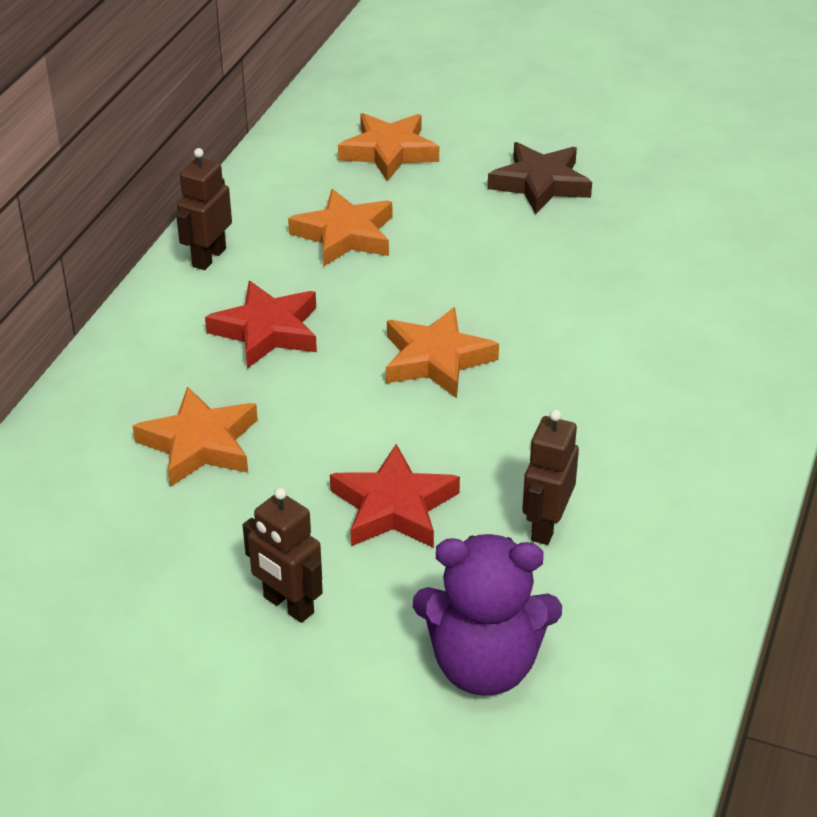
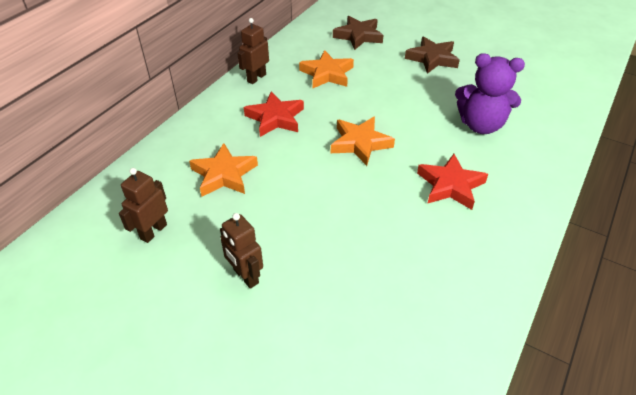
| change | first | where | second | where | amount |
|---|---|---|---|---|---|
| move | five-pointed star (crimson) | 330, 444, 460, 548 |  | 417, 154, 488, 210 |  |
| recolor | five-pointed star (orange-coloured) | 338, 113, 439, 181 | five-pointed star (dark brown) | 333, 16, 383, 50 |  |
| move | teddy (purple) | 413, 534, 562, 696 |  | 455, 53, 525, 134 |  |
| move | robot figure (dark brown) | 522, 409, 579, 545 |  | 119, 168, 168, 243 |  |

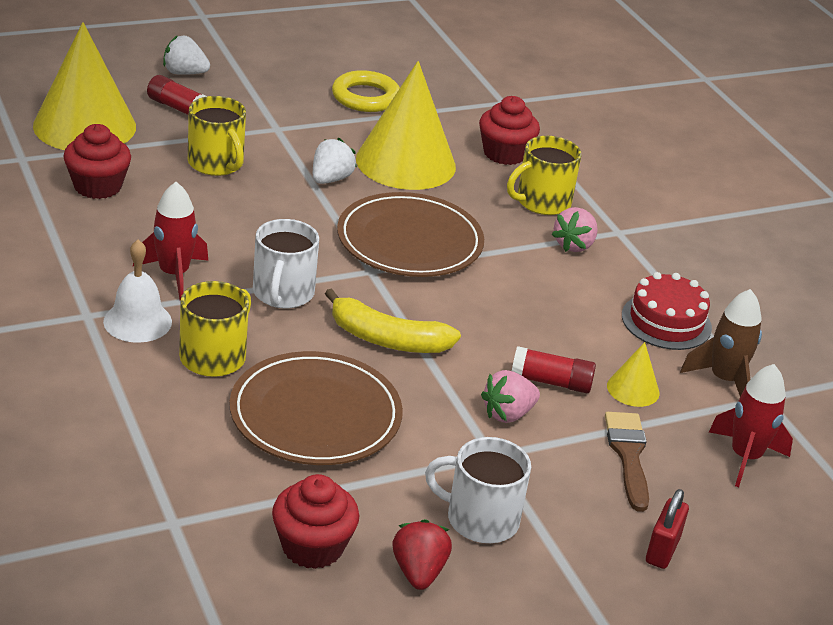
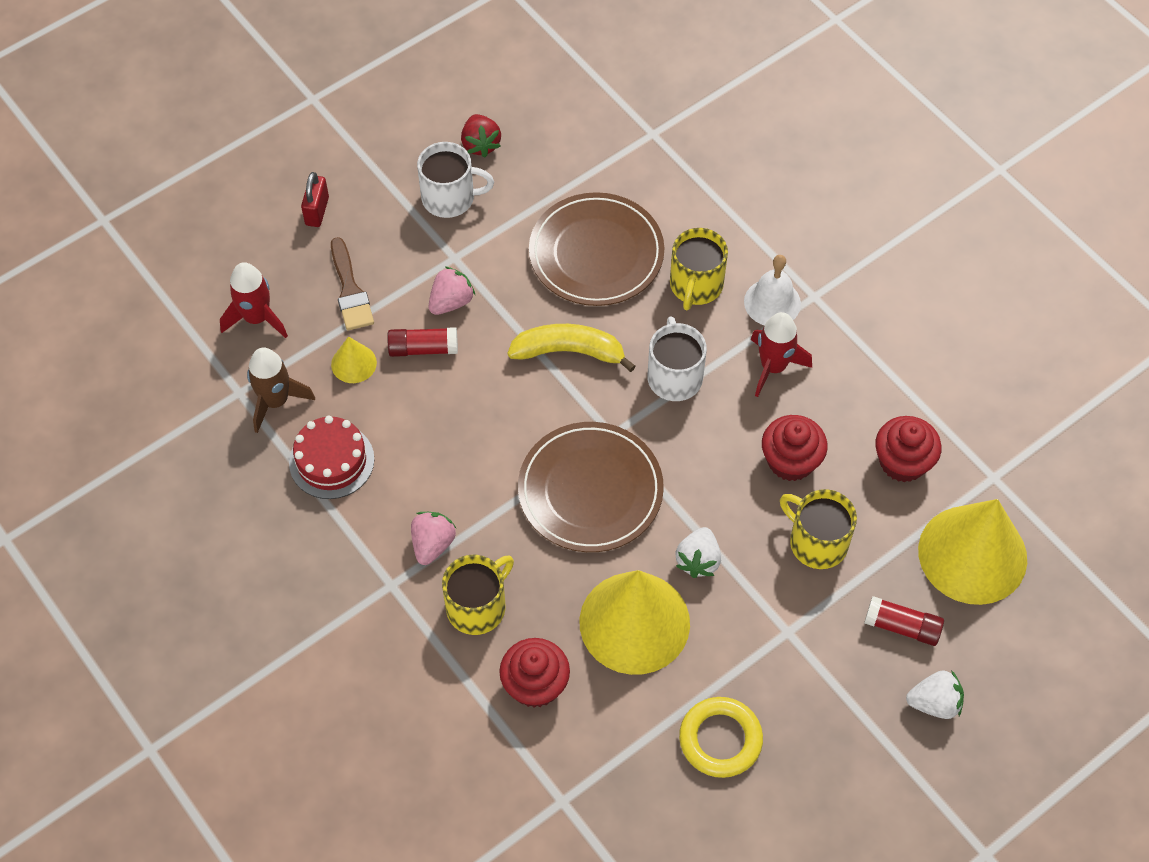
| change | first | where | second | where | amount |
|---|---|---|---|---|---|
| move | muffin (crimson) | 272, 474, 359, 569 |  | 762, 415, 828, 481 |  |

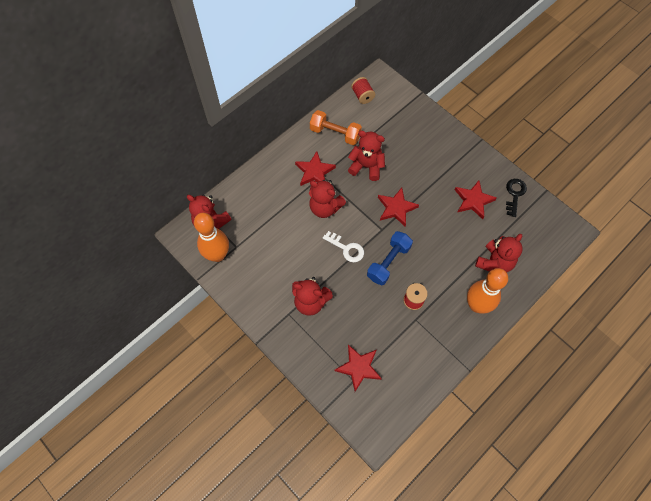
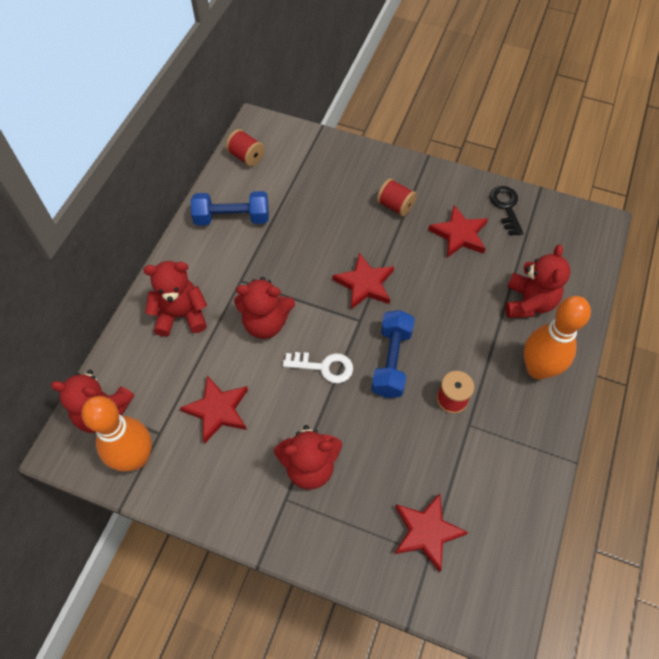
| change | first | where | second | where | amount |
|---|---|---|---|---|---|
| move | five-pointed star (crimson) | 295, 151, 336, 186 |  | 180, 375, 248, 444 |  |
| recolor | hand weight (orange-coloured) | 310, 110, 362, 145 | hand weight (royal blue) | 191, 191, 269, 226 |  |
| move | teddy (crimson) | 348, 131, 385, 181 |  | 144, 261, 207, 337 |  |
| insert |  |  | bobbin (crimson) | 377, 178, 417, 217 |  |

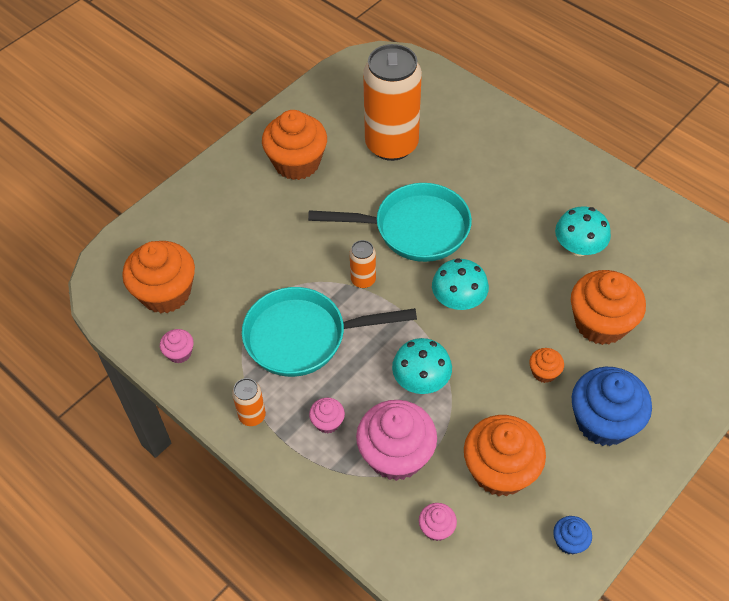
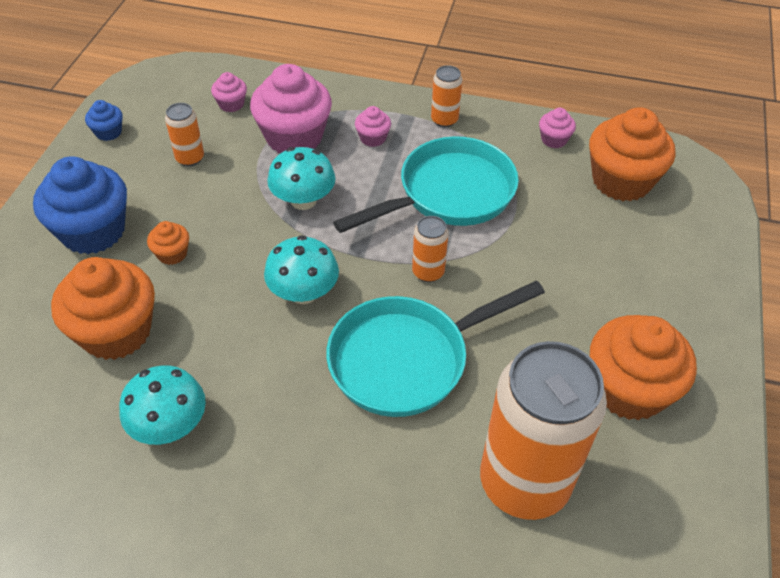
| change | first | where | second | where | amount |
|---|---|---|---|---|---|
| replace | muffin (orange-coloured) | 464, 415, 546, 496 | can (orange-coloured) | 165, 103, 204, 166 |  |

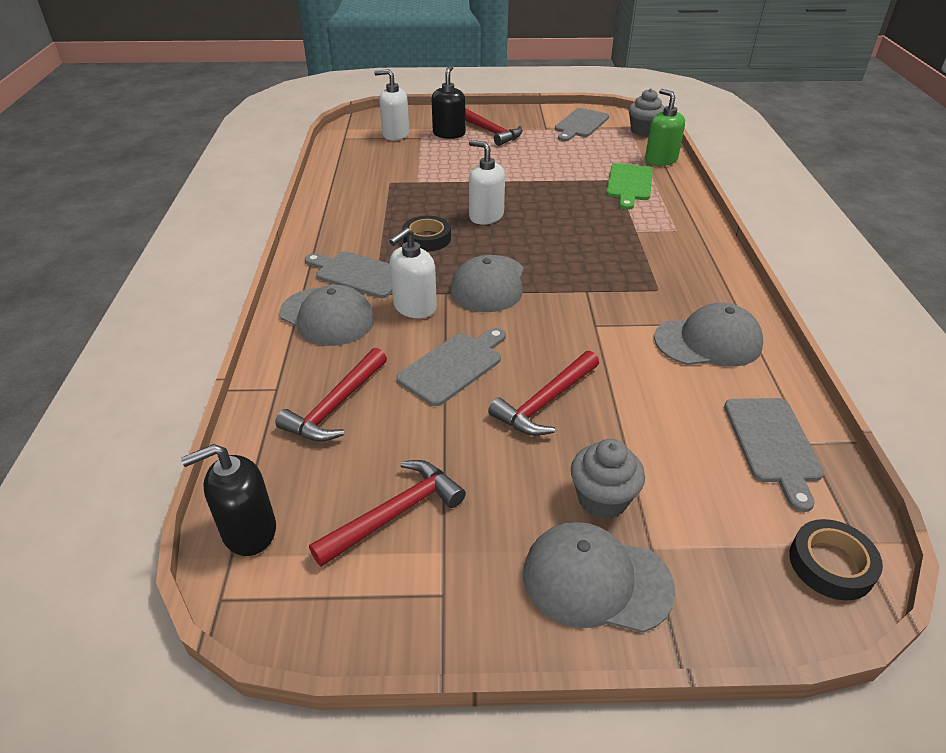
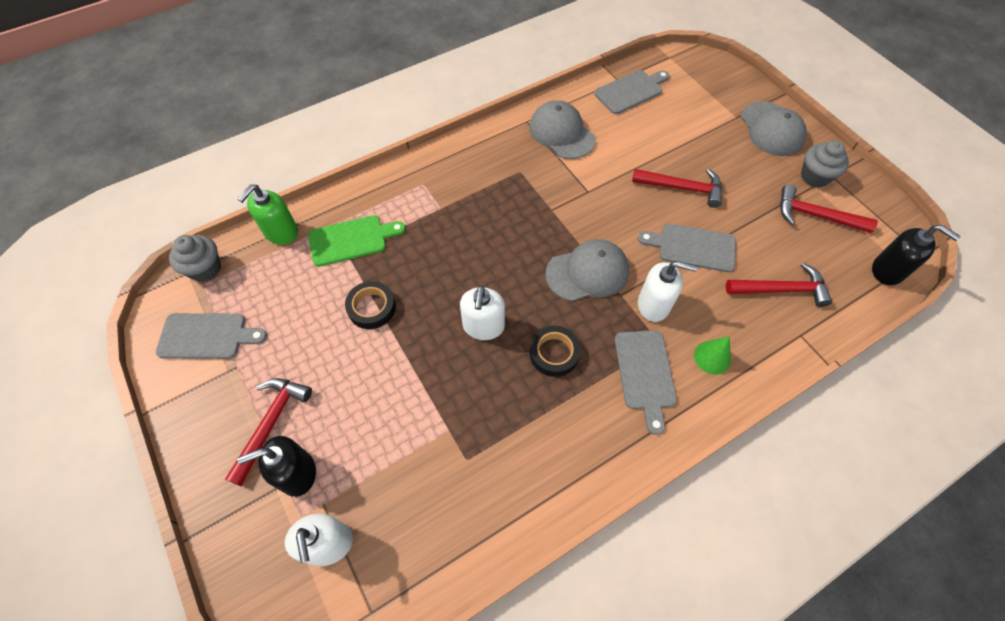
| change | first | where | second | where | amount |
|---|---|---|---|---|---|
| replace | peaked cap (gray) | 279, 285, 375, 346 | cone (green) | 694, 336, 731, 375 |  |
| move | muffin (gray) | 571, 439, 645, 519 |  | 801, 140, 849, 188 |  |
| move | roll of tape (jet-black) | 789, 519, 883, 600 |  | 345, 281, 396, 329 |  |

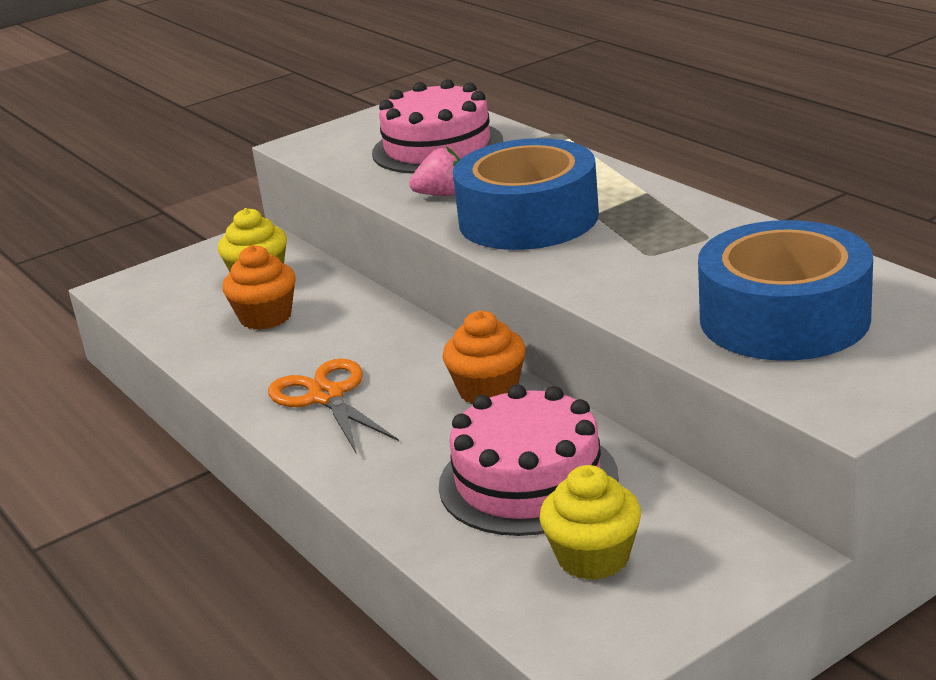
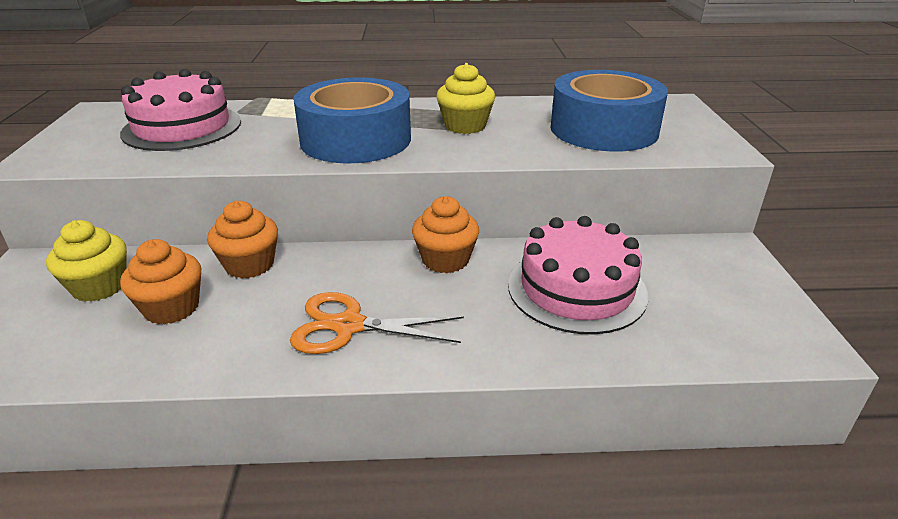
| change | first | where | second | where | amount |
|---|---|---|---|---|---|
| delete | toy strawberry (rose-pink) | 409, 147, 460, 196 |  |  |  |
| move | muffin (bright yellow) | 539, 465, 641, 580 |  | 437, 63, 495, 134 |  |
| insert |  |  | muffin (orange-coloured) | 207, 201, 278, 279 |  |

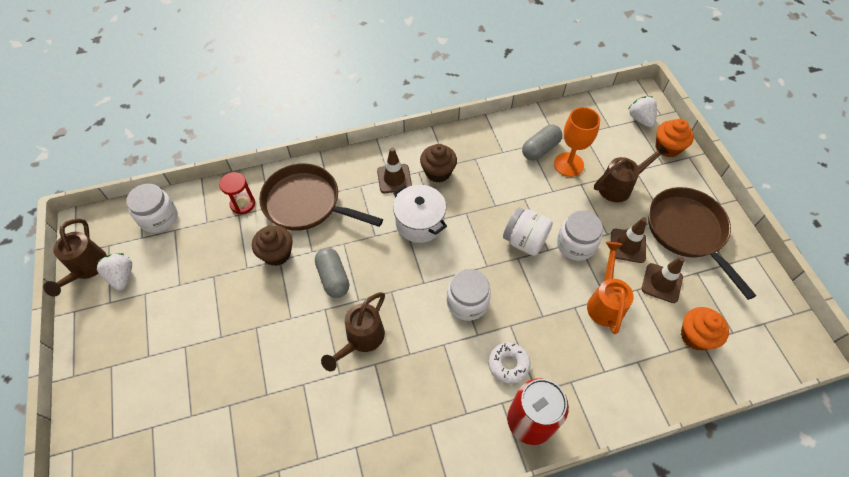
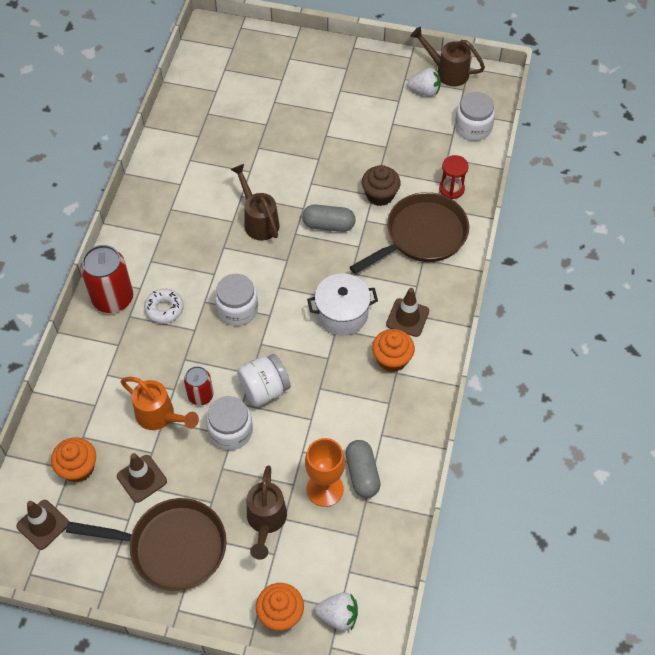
| change | first | where | second | where | amount |
|---|---|---|---|---|---|
| recolor | muffin (dark brown) | 420, 144, 457, 183 | muffin (orange-coloured) | 372, 329, 415, 372 |  |
| move | safety cone (dark brown) | 611, 217, 647, 263 |  | 16, 500, 69, 550 |  |
| insert |  |  | can (crimson) | 184, 366, 213, 405 |  |

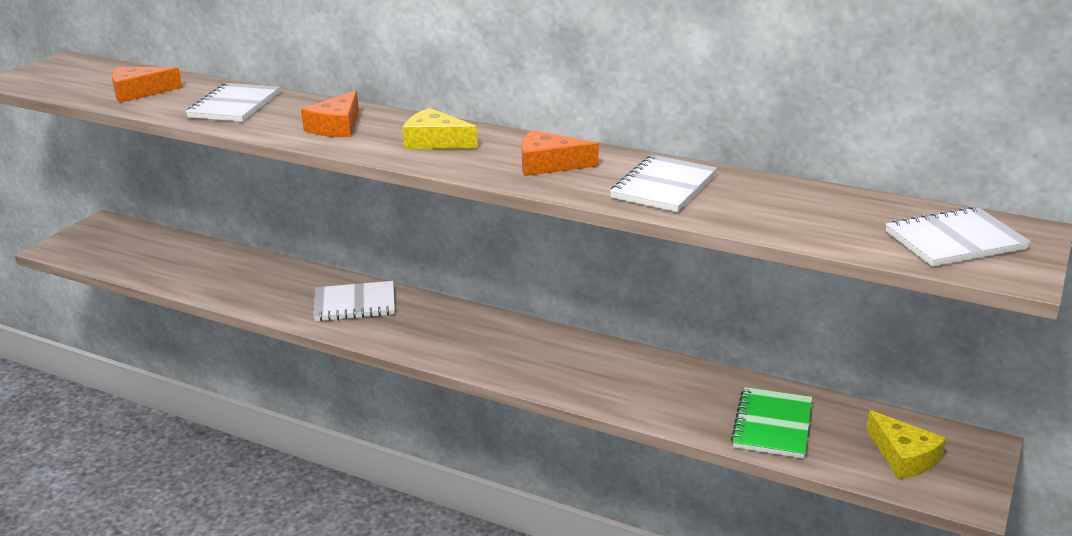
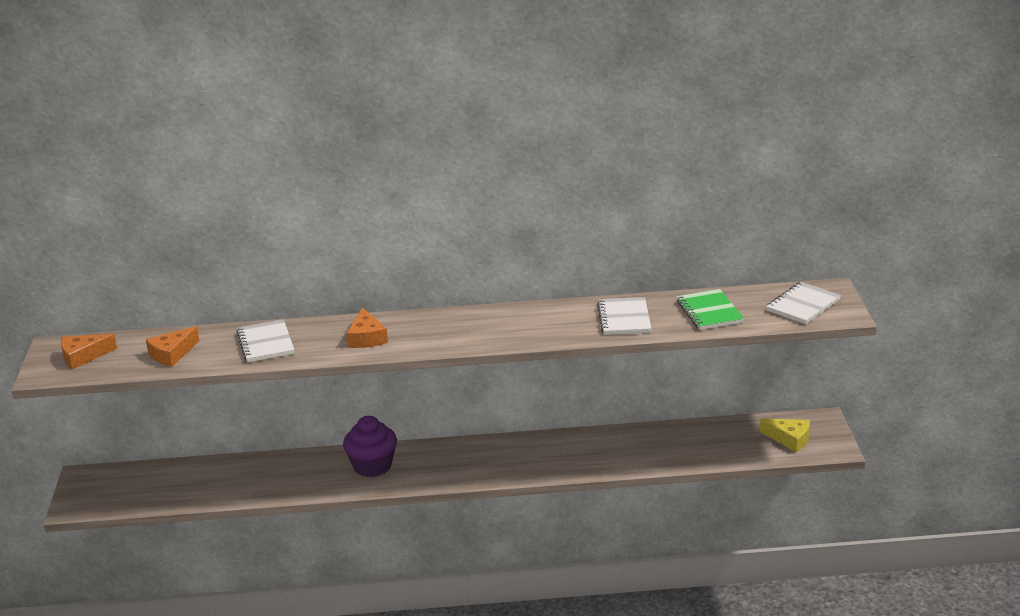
| change | first | where | second | where | amount |
|---|---|---|---|---|---|
| replace | notepad (white) | 313, 281, 395, 322 | muffin (purple) | 343, 416, 397, 477 |  |
| delete | piece of cheese (bright yellow) | 403, 108, 478, 149 |  |  |  |
| move | piece of cheese (orange-coloured) | 521, 130, 599, 176 |  | 61, 334, 117, 370 |  |
| move | notepad (green) | 731, 387, 812, 458 |  | 677, 289, 744, 330 |  |

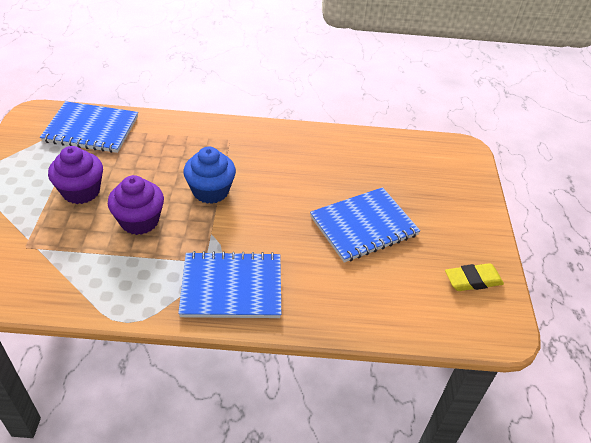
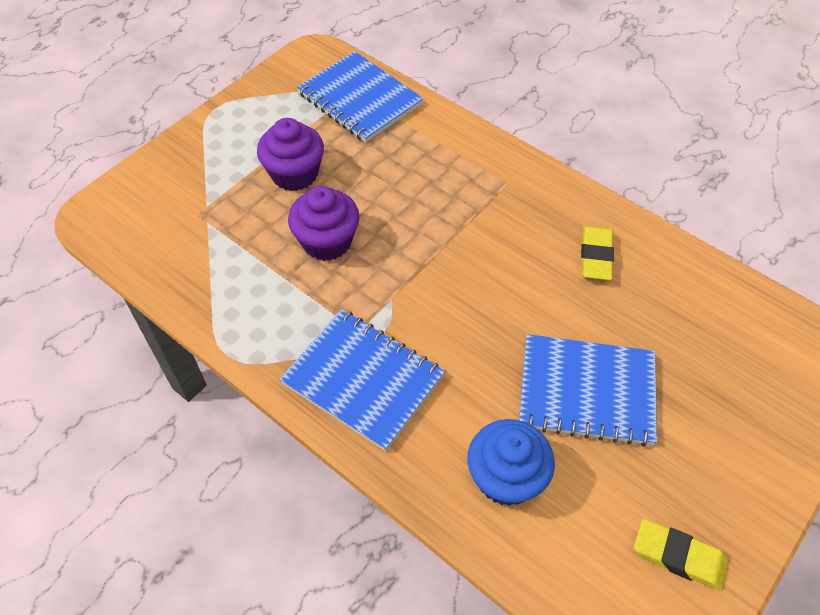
| change | first | where | second | where | amount |
|---|---|---|---|---|---|
| move | muffin (royal blue) | 184, 147, 236, 204 |  | 467, 419, 555, 506 |  |
| insert |  |  | gum eraser (bright yellow) | 581, 226, 614, 280 |  |

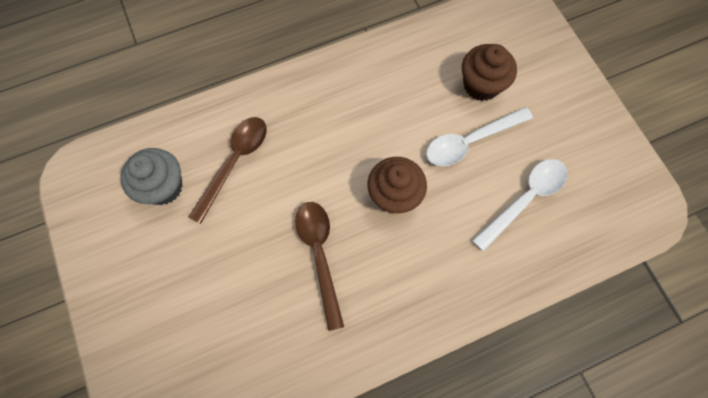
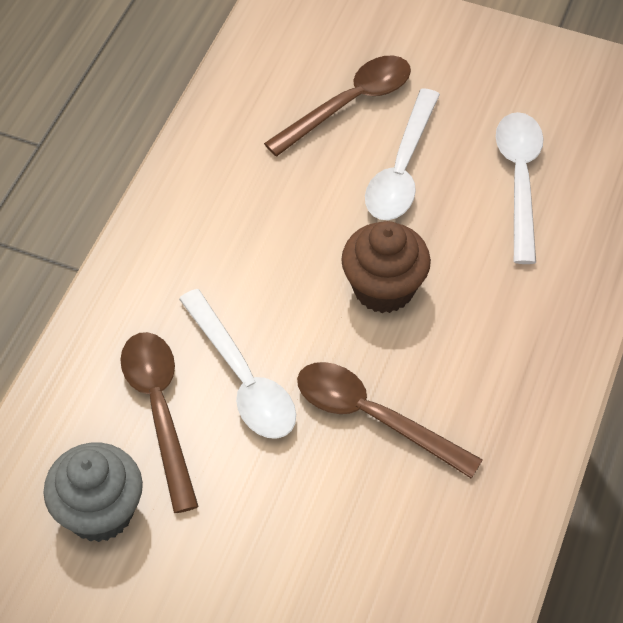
| change | first | where | second | where | amount |
|---|---|---|---|---|---|
| replace | muffin (dark brown) | 462, 44, 517, 101 | spoon (dark brown) | 264, 56, 411, 156 |  |
| insert |  |  | spoon (white) | 179, 289, 296, 439 |  |

